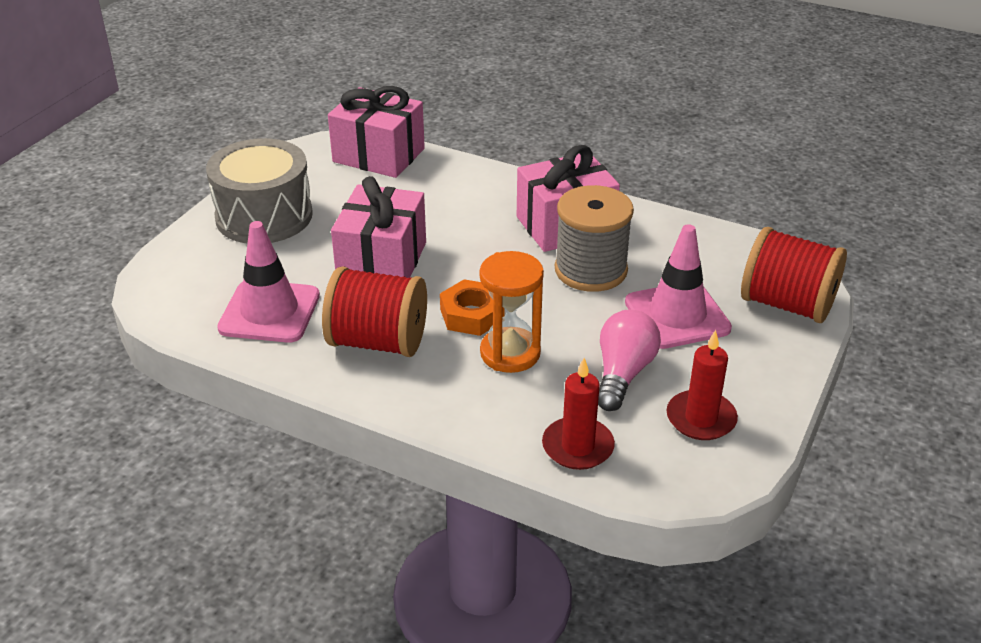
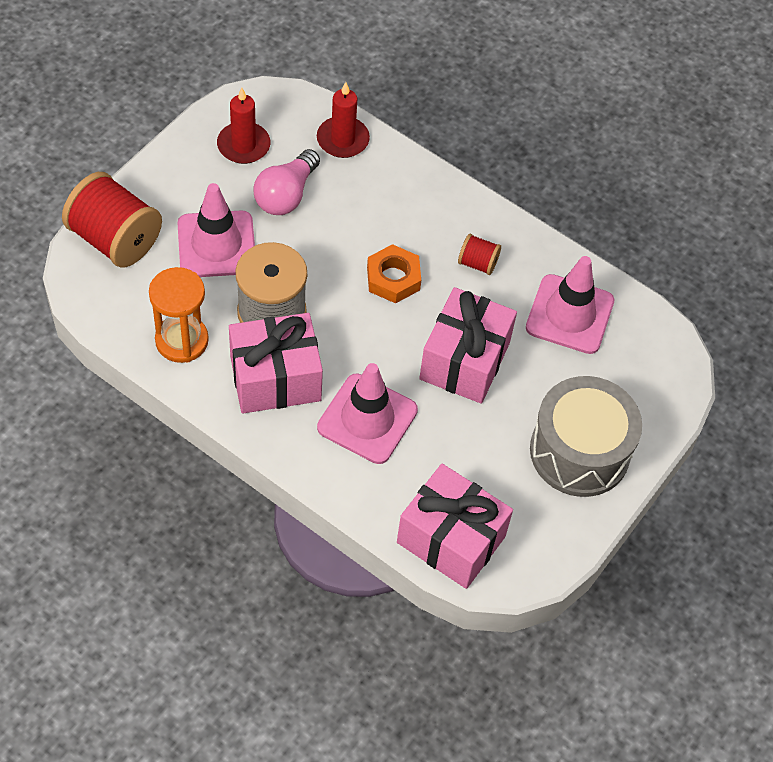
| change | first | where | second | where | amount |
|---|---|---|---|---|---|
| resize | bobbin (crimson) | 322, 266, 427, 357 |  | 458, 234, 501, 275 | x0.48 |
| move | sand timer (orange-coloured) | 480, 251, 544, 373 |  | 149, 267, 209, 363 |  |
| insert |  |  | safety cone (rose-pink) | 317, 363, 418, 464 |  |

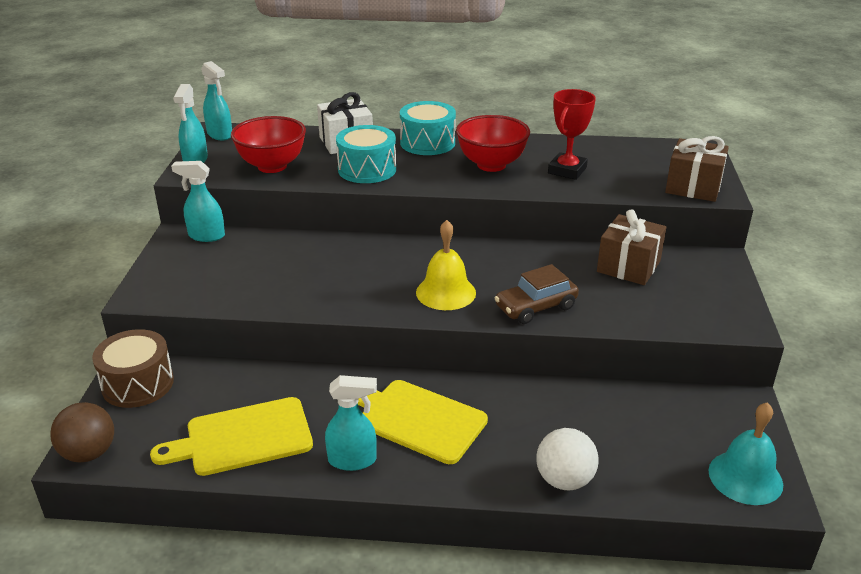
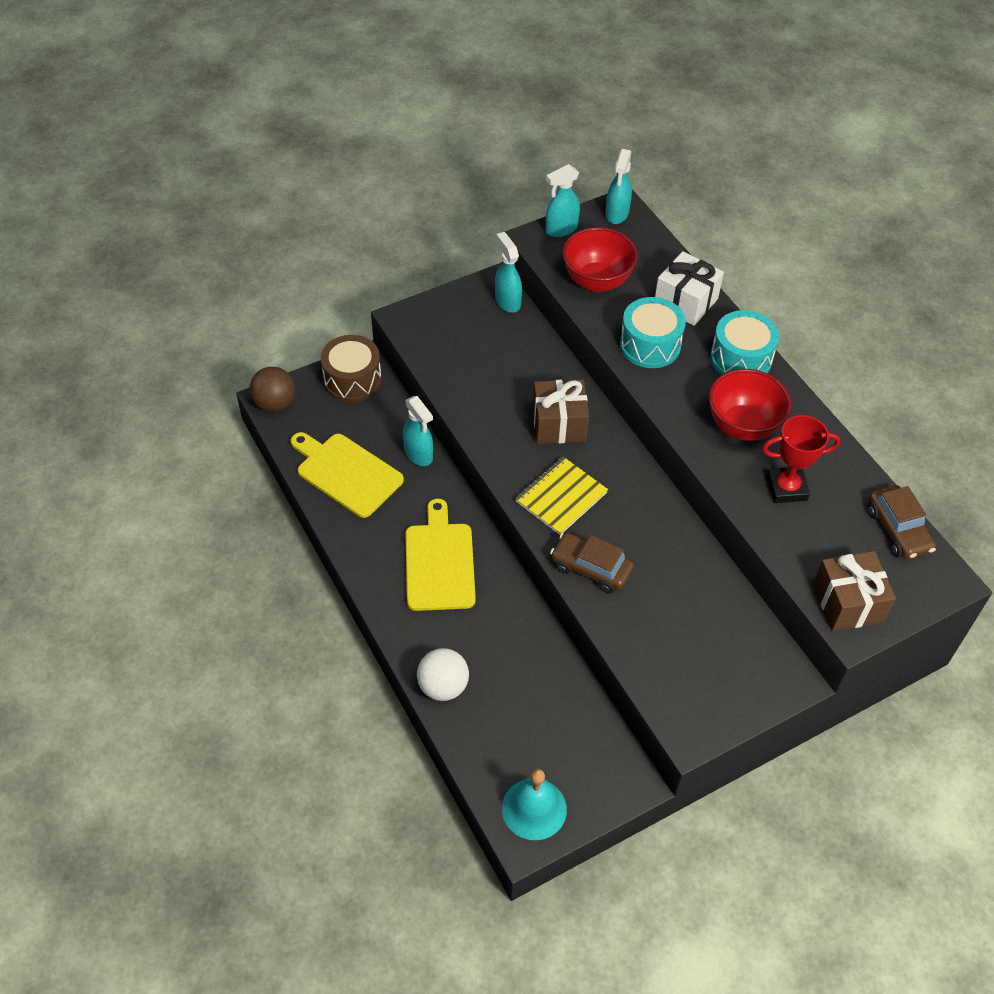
| change | first | where | second | where | amount |
|---|---|---|---|---|---|
| move | sprayer (turquoise) | 325, 375, 377, 471 |  | 403, 396, 433, 466 |  |
| replace | bell (bright yellow) | 416, 220, 476, 310 | notepad (bright yellow) | 515, 457, 608, 535 |  |
| move | wrapped gift (dark brown) | 597, 209, 666, 285 |  | 533, 379, 589, 444 |  |
| insert |  |  | car (dark brown) | 868, 485, 936, 560 |  |

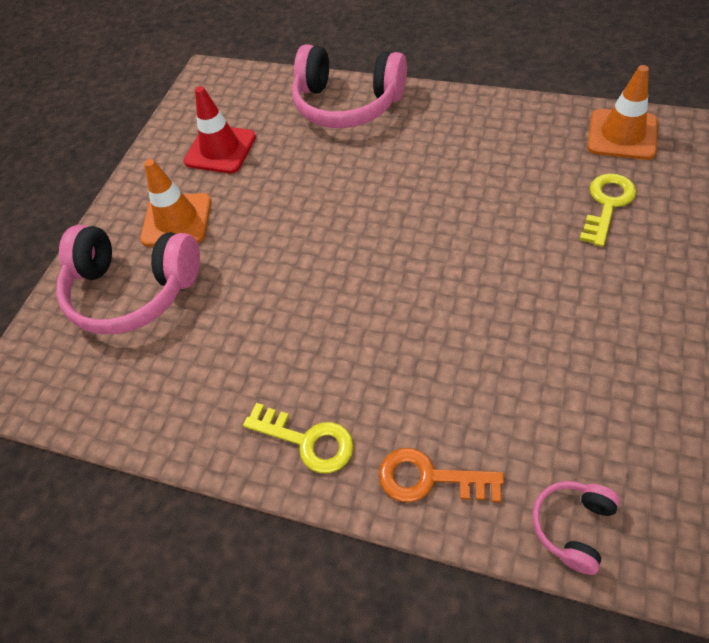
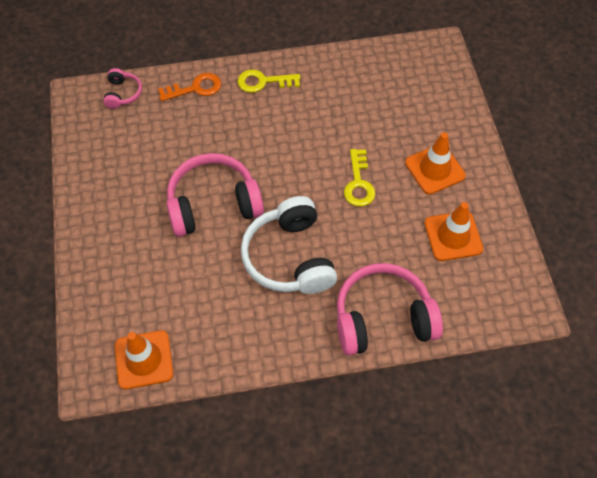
| change | first | where | second | where | amount |
|---|---|---|---|---|---|
| move | over-ear headphones (rose-pink) | 56, 225, 200, 334 |  | 167, 153, 264, 237 |  |
| recolor | safety cone (crimson) | 183, 86, 256, 173 | safety cone (orange-coloured) | 425, 202, 483, 261 |  |
| move | latchkey (bright yellow) | 579, 173, 636, 247 |  | 344, 149, 375, 207 |  |
| insert |  |  | over-ear headphones (white) | 241, 196, 337, 294 |  |

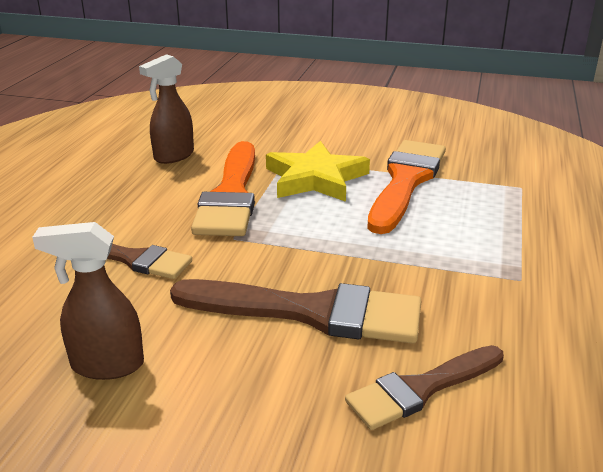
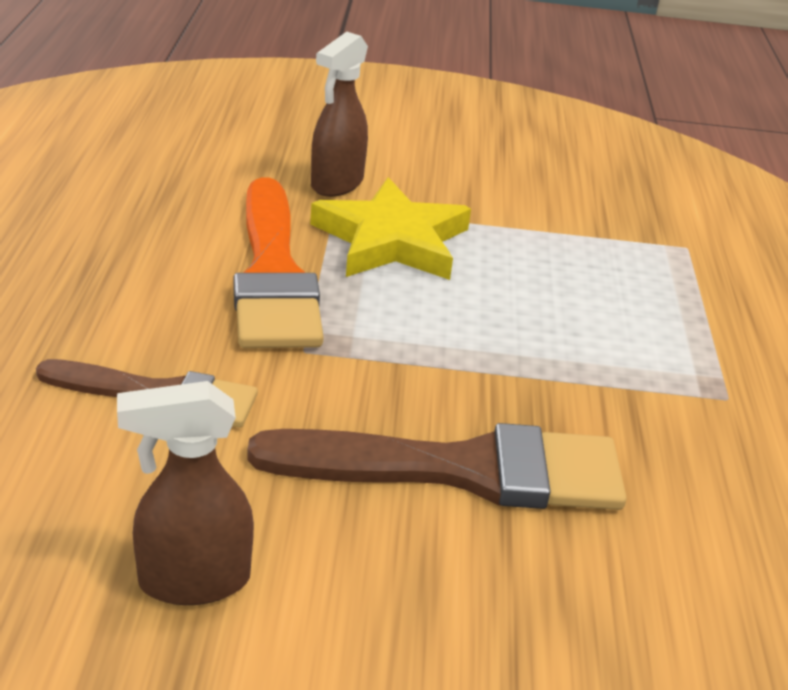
| change | first | where | second | where | amount |
|---|---|---|---|---|---|
| move | sprayer (dark brown) | 139, 54, 194, 164 |  | 311, 32, 368, 197 |  |
| delete | paint brush (dark brown) | 345, 345, 504, 430 |  |  |  |
| delete | paint brush (orange-coloured) | 367, 140, 446, 234 |  |  |  |

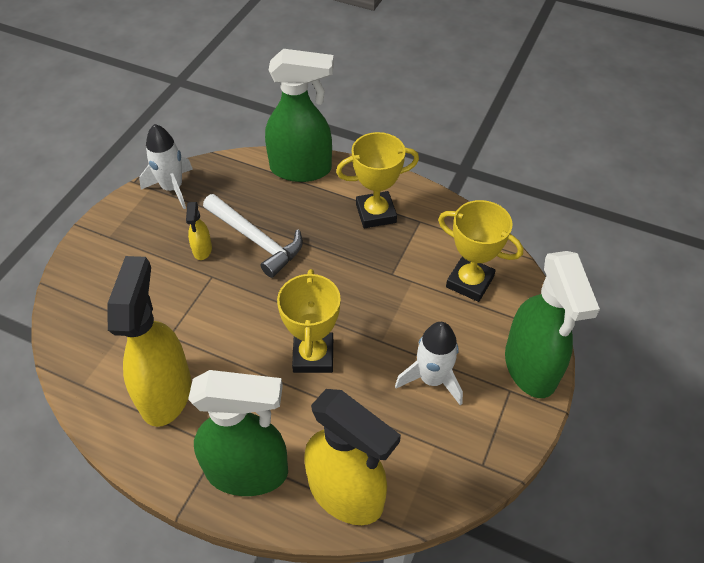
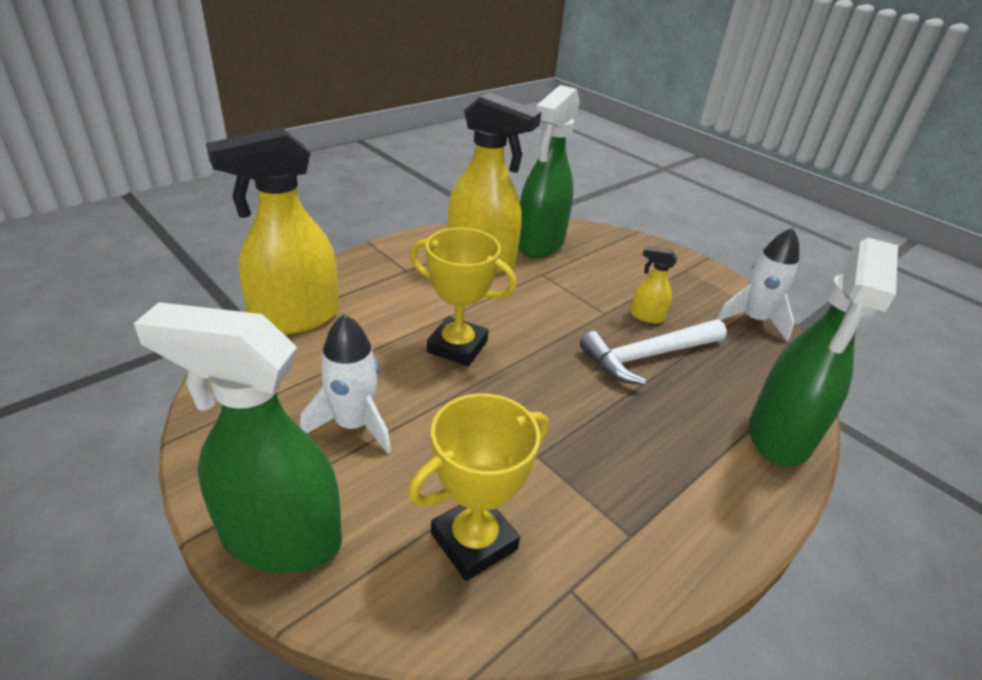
| change | first | where | second | where | amount |
|---|---|---|---|---|---|
| move | sprayer (green) | 188, 370, 288, 496 |  | 518, 85, 580, 258 |  |
| delete | prize cup (bright yellow) | 336, 132, 419, 228 |  |  |  |

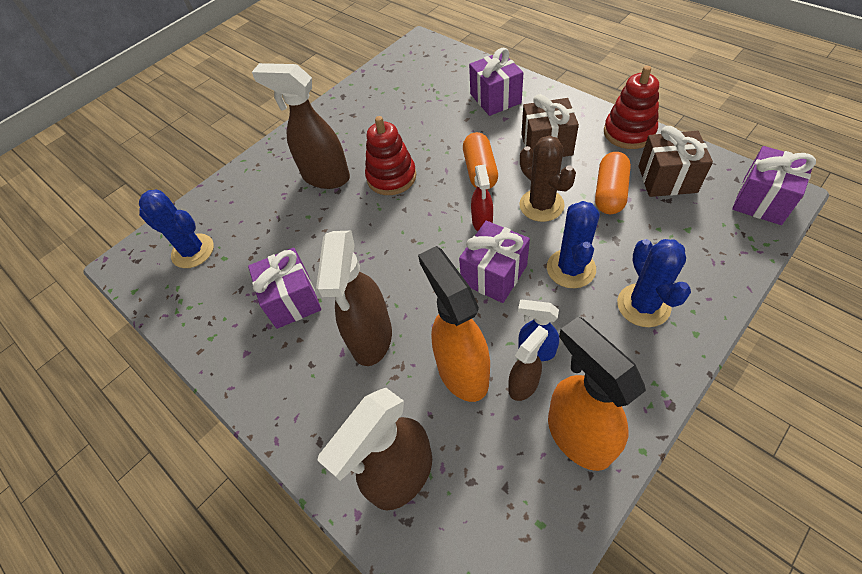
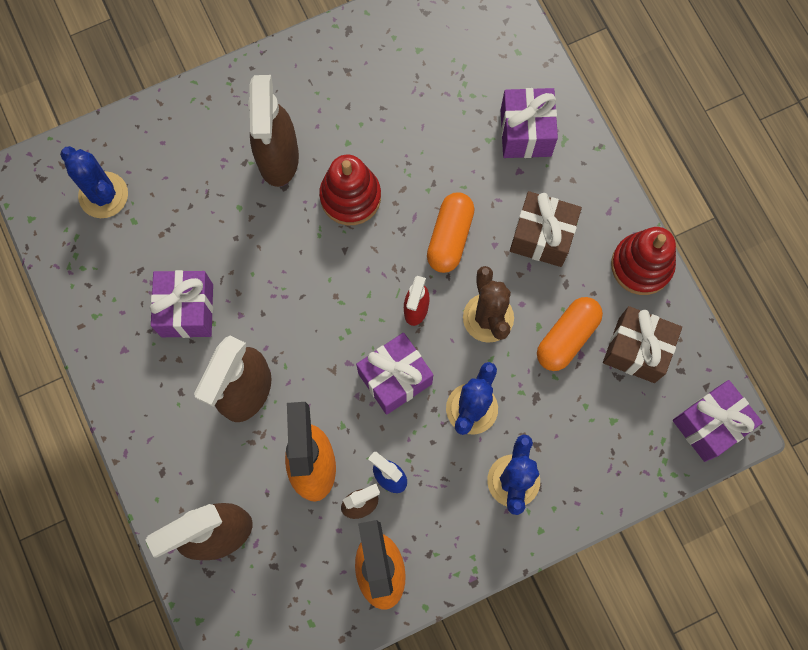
| change | first | where | second | where | amount |
|---|---|---|---|---|---|
| rotate | sprayer (dark brown) | 252, 63, 350, 189 |  | 248, 75, 299, 187 | 135 degrees counterclockwise |

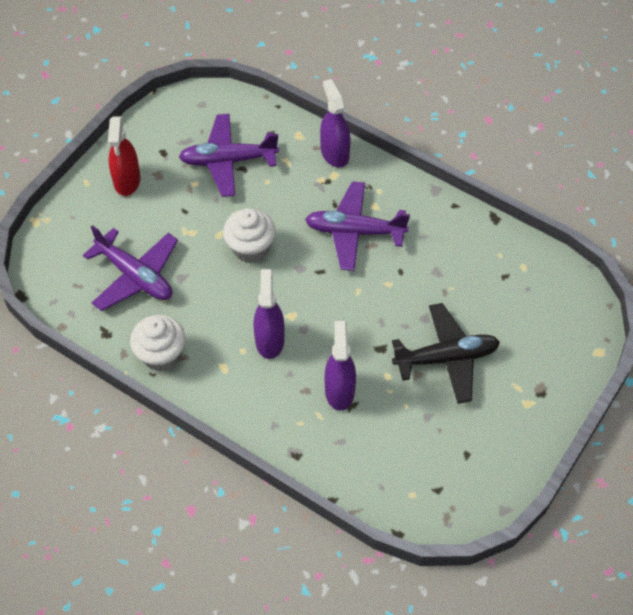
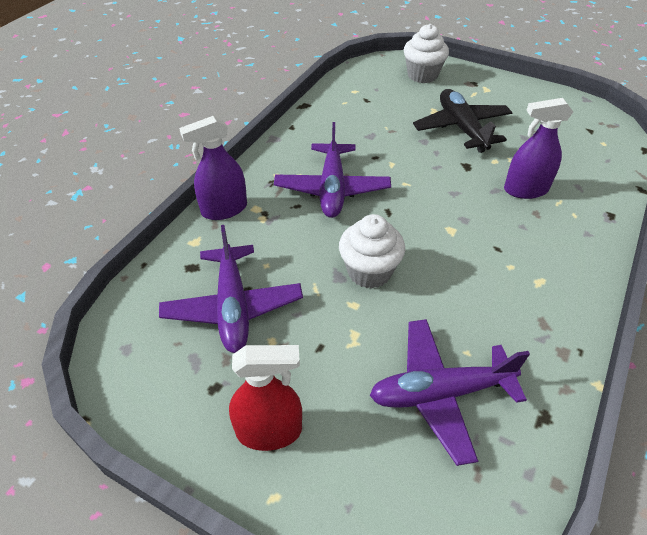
| change | first | where | second | where | amount |
|---|---|---|---|---|---|
| rotate | aeroplane (purple) | 83, 225, 178, 311 |  | 369, 319, 530, 466 | 135 degrees counterclockwise |
| move | muffin (white) | 130, 315, 186, 372 |  | 404, 24, 449, 83 |  |
| delete | sprayer (purple) | 253, 269, 285, 359 |  |  |  |

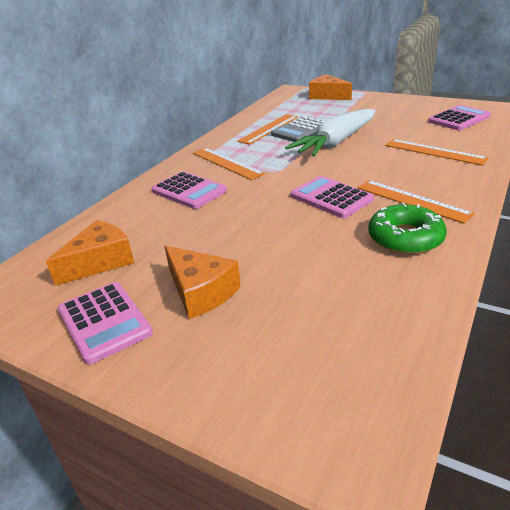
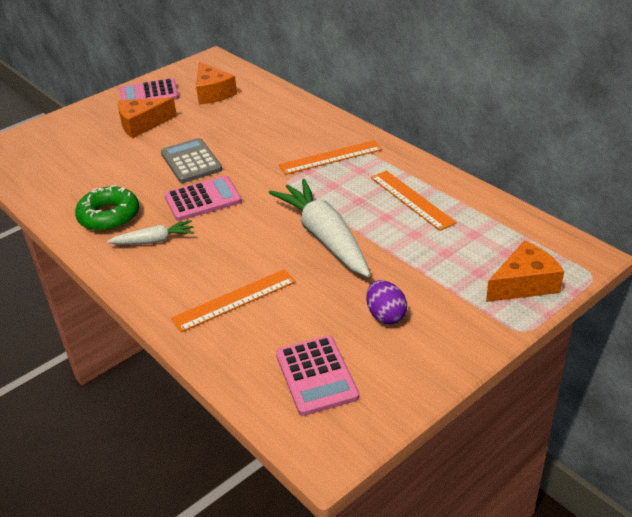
| change | first | where | second | where | amount |
|---|---|---|---|---|---|
| delete | adding machine (rose-pink) | 152, 172, 227, 209 |  |  |  |
| move | adding machine (gray) | 271, 116, 325, 142 |  | 161, 138, 222, 183 |  |
| replace | measuring stick (orange-coloured) | 357, 180, 475, 224 | toy carrot (white) | 107, 220, 194, 245 |  |
| insert |  |  | egg (purple) | 366, 280, 407, 324 |  |

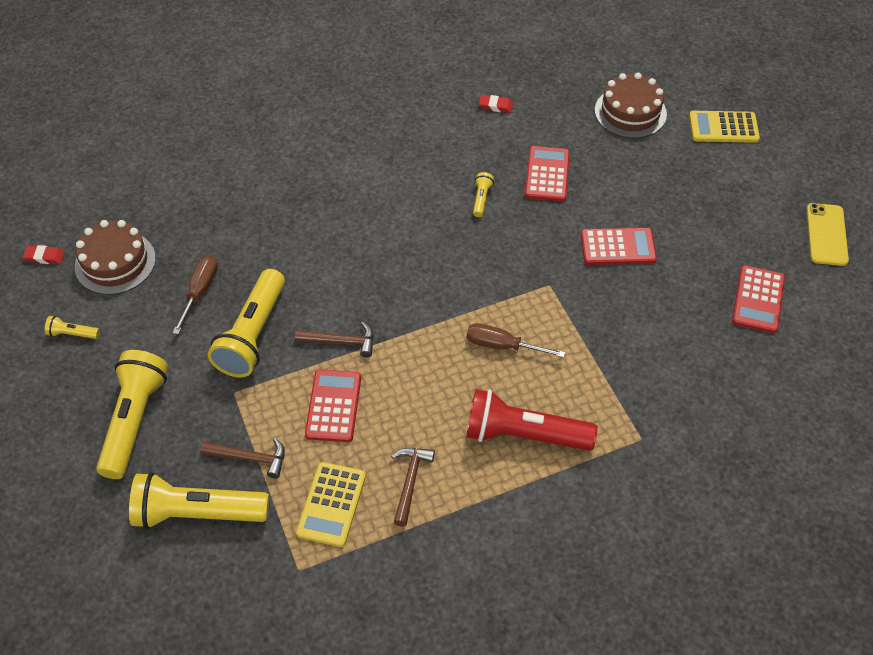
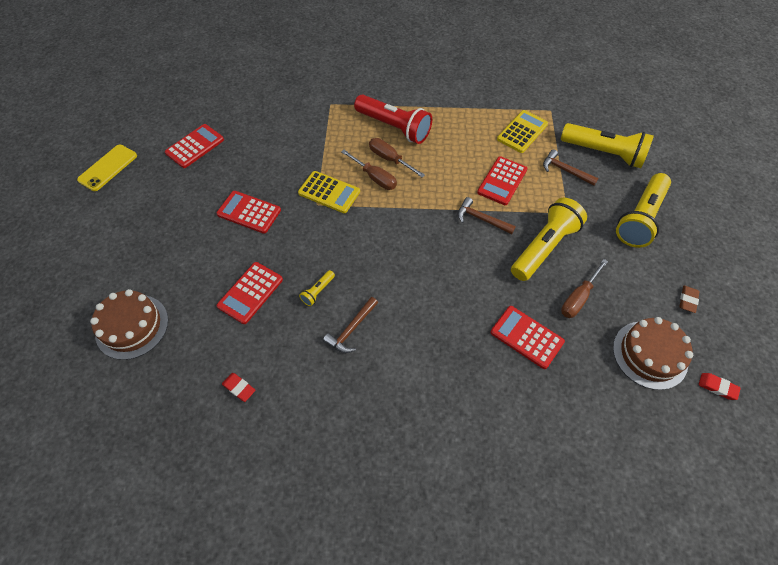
| change | first | where | second | where | amount |
|---|---|---|---|---|---|
| replace | torch (bright yellow) | 45, 316, 100, 339 | gum eraser (dark brown) | 680, 285, 699, 313 |  |
| move | hammer (dark brown) | 391, 448, 435, 527 |  | 323, 297, 378, 353 |  |
| move | adding machine (bright yellow) | 689, 111, 760, 143 |  | 298, 171, 360, 213 |  |
| insert |  |  | hand screwdriver (dark brown) | 369, 138, 425, 178 |  |
| insert |  |  | adding machine (crimson) | 491, 306, 565, 369 |  |

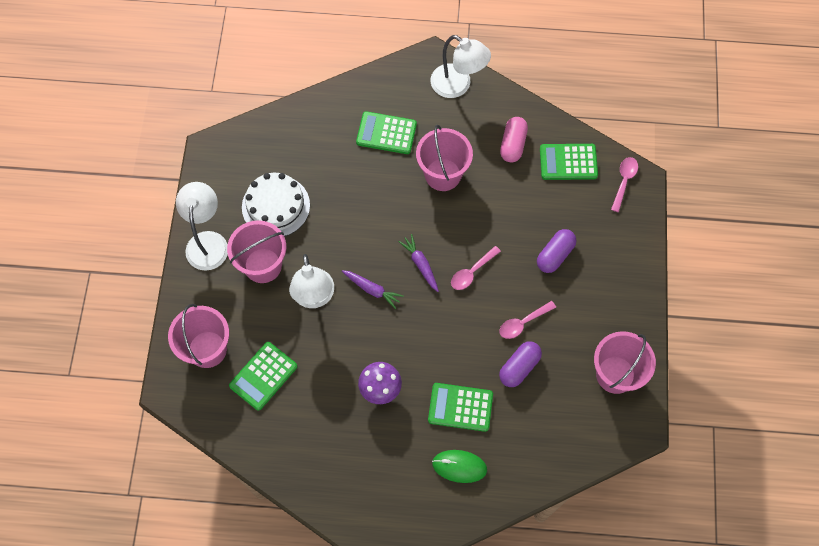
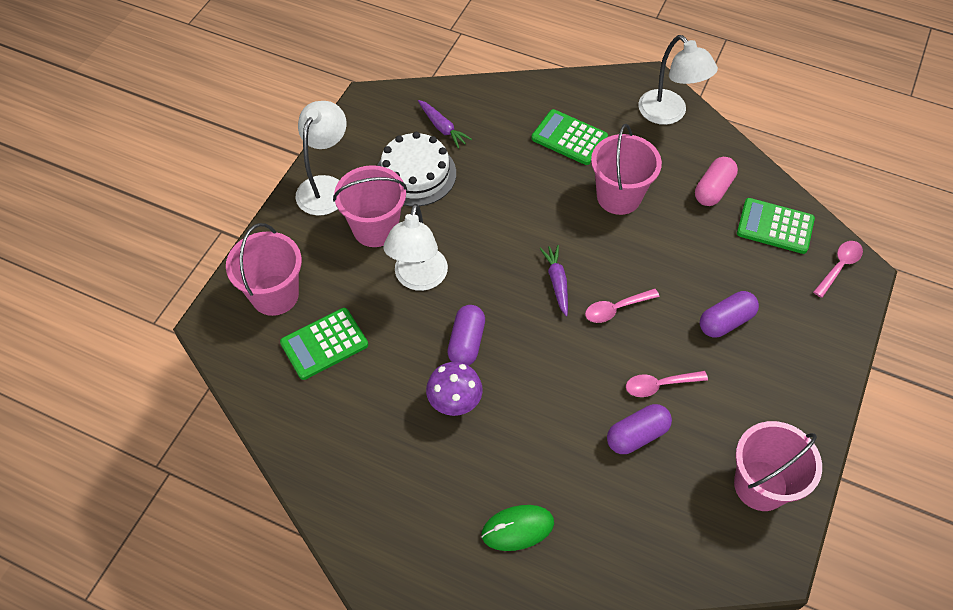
| change | first | where | second | where | amount |
|---|---|---|---|---|---|
| move | toy carrot (purple) | 342, 270, 404, 309 |  | 418, 100, 472, 149 |  |
| delete | adding machine (green) | 428, 383, 493, 432 |  |  |  |
| rotate | mouse (green) | 432, 450, 487, 483 |  | 481, 505, 554, 551 | 45 degrees counterclockwise |
| insert |  |  | capsule (purple) | 447, 305, 485, 366 |  |

